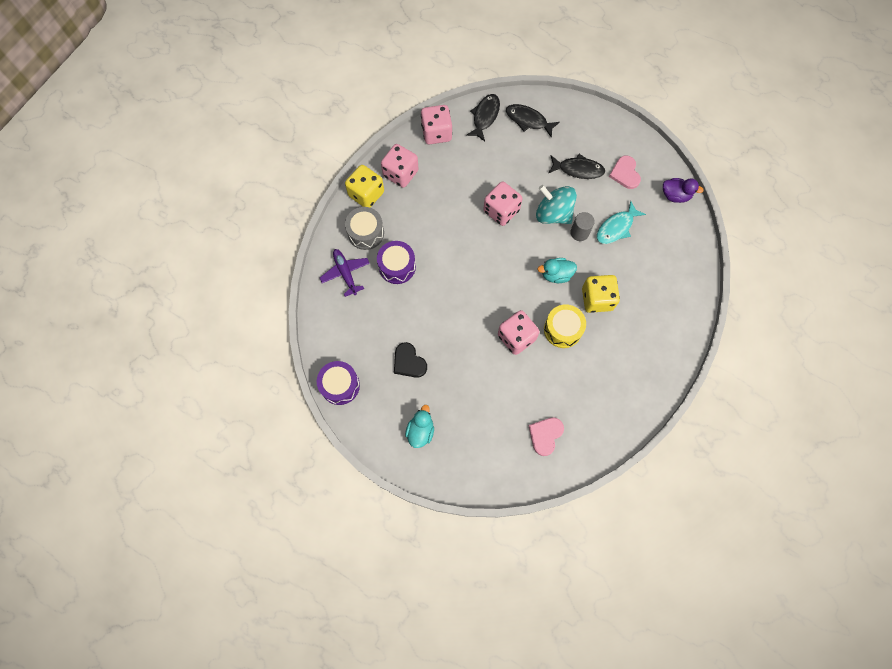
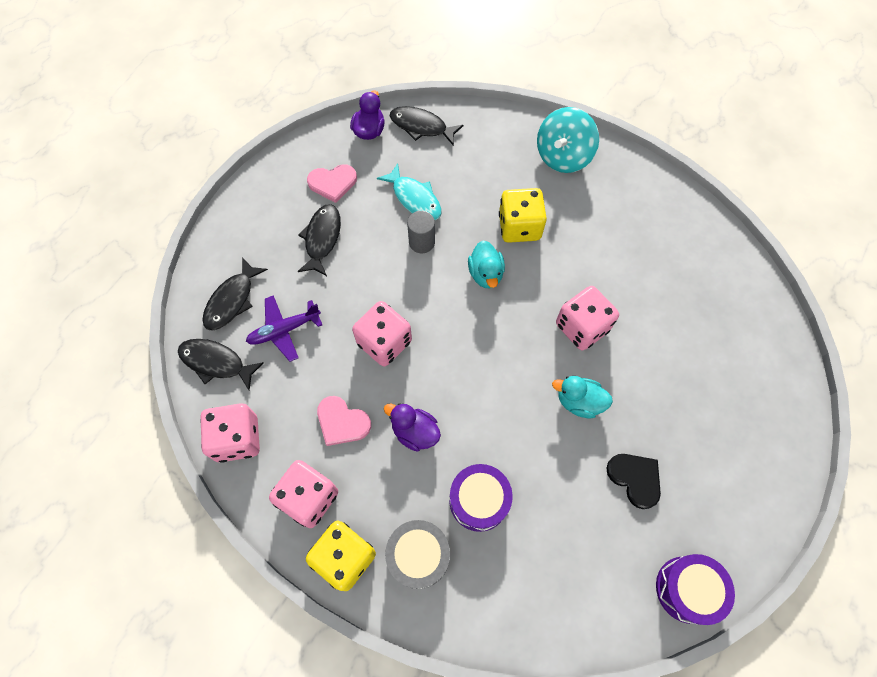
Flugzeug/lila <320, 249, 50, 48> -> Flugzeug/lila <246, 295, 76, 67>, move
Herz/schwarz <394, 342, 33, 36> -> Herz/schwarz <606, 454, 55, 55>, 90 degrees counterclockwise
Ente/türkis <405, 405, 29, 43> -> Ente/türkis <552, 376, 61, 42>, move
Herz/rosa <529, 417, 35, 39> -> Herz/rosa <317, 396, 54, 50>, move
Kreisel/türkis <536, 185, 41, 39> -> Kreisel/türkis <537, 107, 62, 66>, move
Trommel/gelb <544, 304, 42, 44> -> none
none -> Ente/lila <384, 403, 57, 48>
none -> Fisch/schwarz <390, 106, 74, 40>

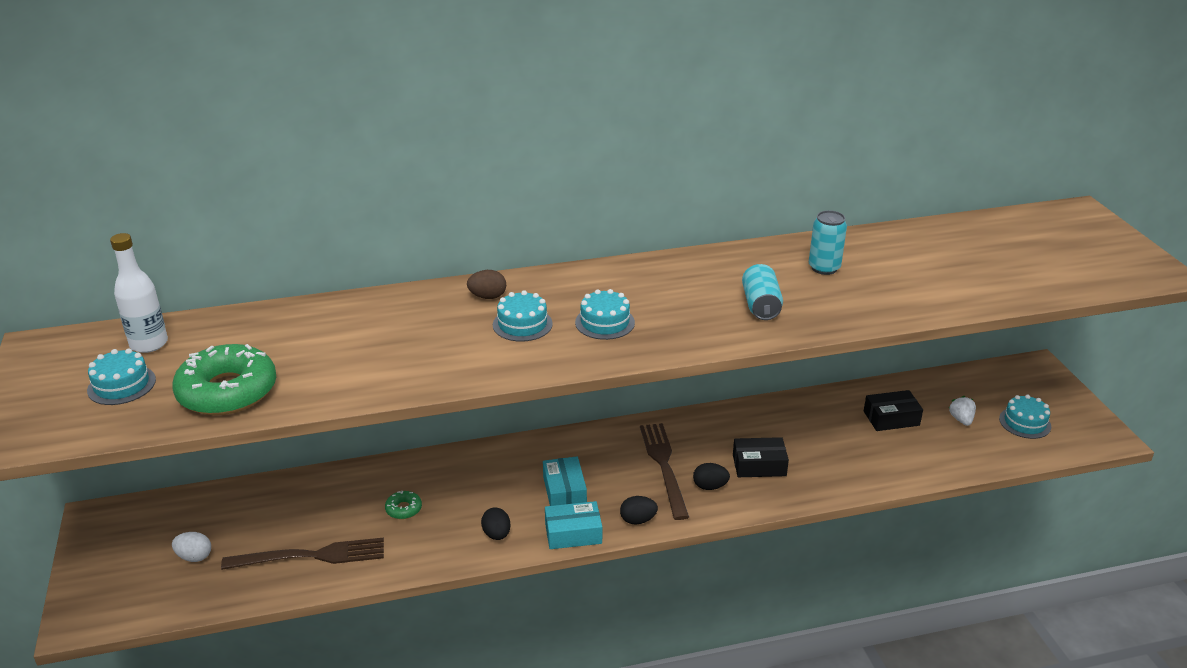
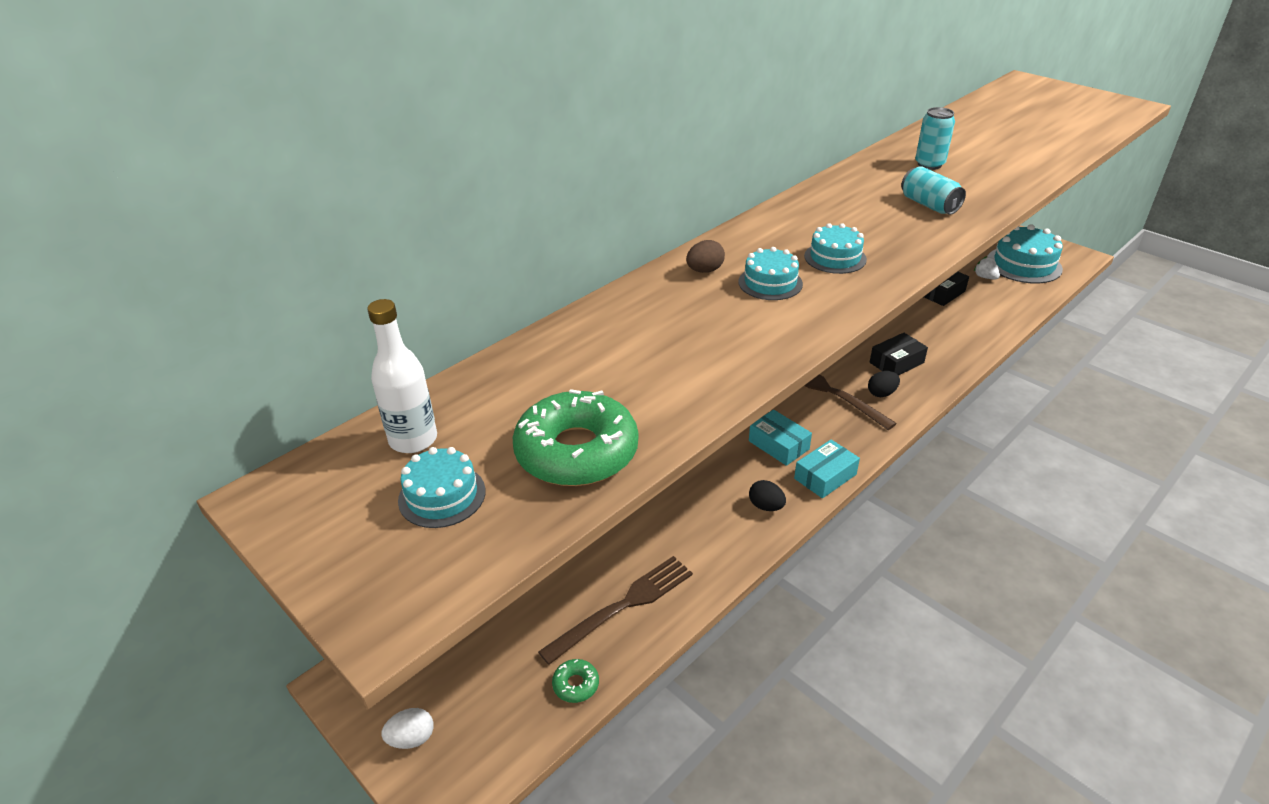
Ei/weiß <172, 532, 39, 30> -> Ei/weiß <381, 708, 53, 41>, move
Donut/grün <385, 491, 37, 28> -> Donut/grün <552, 659, 47, 44>, move
Ei/schwarz <620, 496, 38, 29> -> none
Kuchen/türkis <999, 395, 52, 44> -> Kuchen/türkis <987, 224, 76, 60>, x1.76

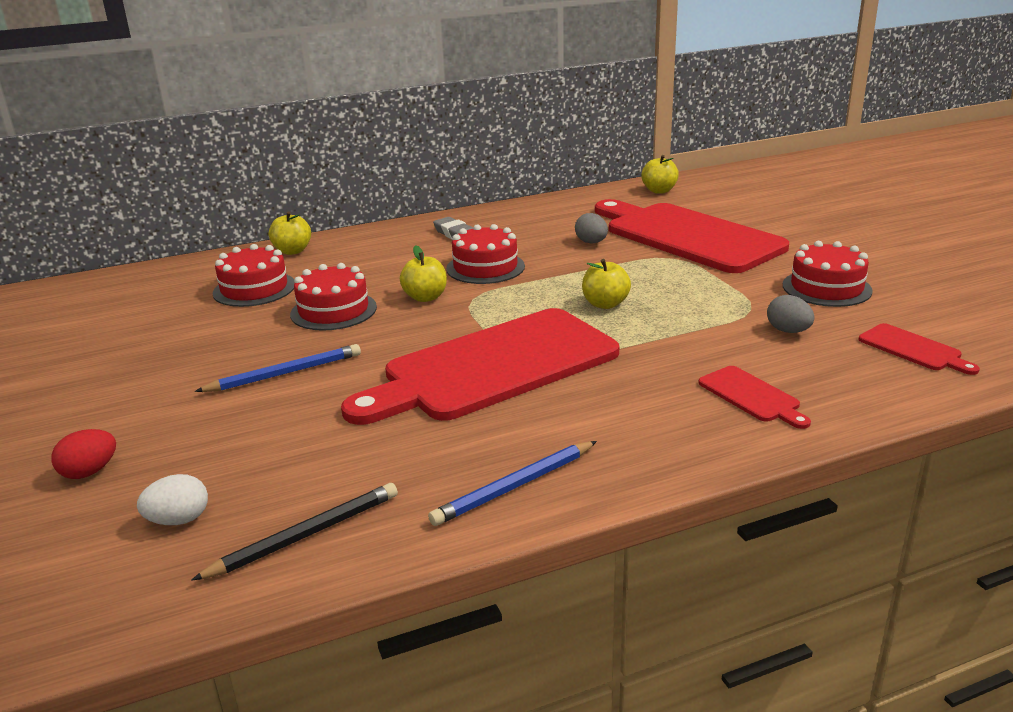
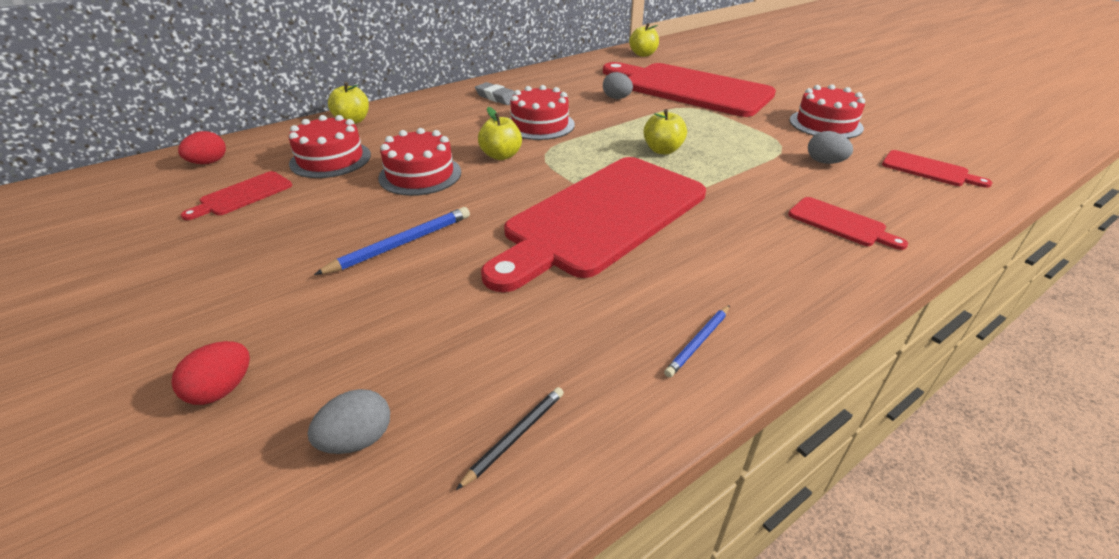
Ei/weiß <137, 474, 71, 51> -> Ei/grau <308, 389, 82, 65>
Bleistift/schwarz <191, 483, 207, 98> -> Bleistift/schwarz <456, 387, 108, 103>, x0.61
Bleistift/blau <428, 441, 169, 85> -> Bleistift/blau <664, 305, 66, 72>, x0.61
none -> Ei/rot <178, 131, 48, 33>
none -> Schneidebrett/rot <181, 171, 111, 49>

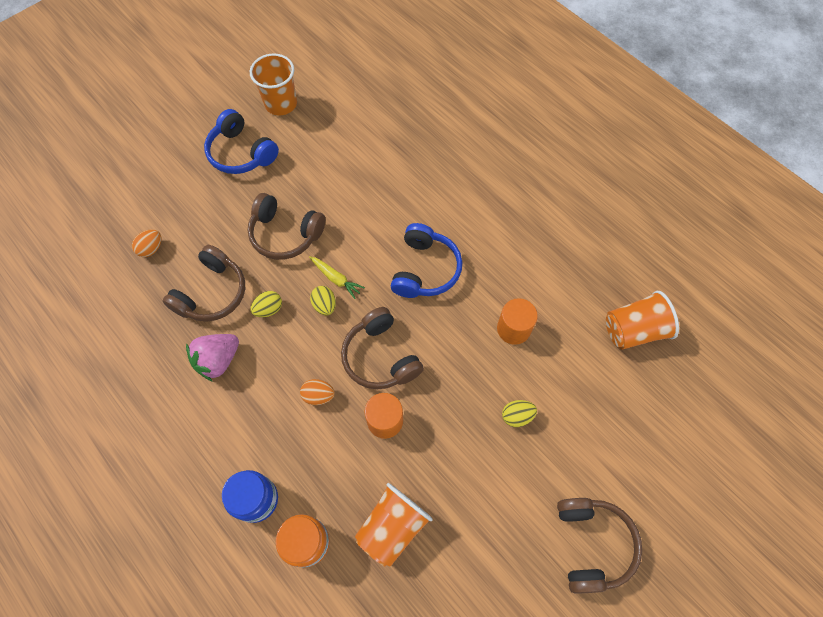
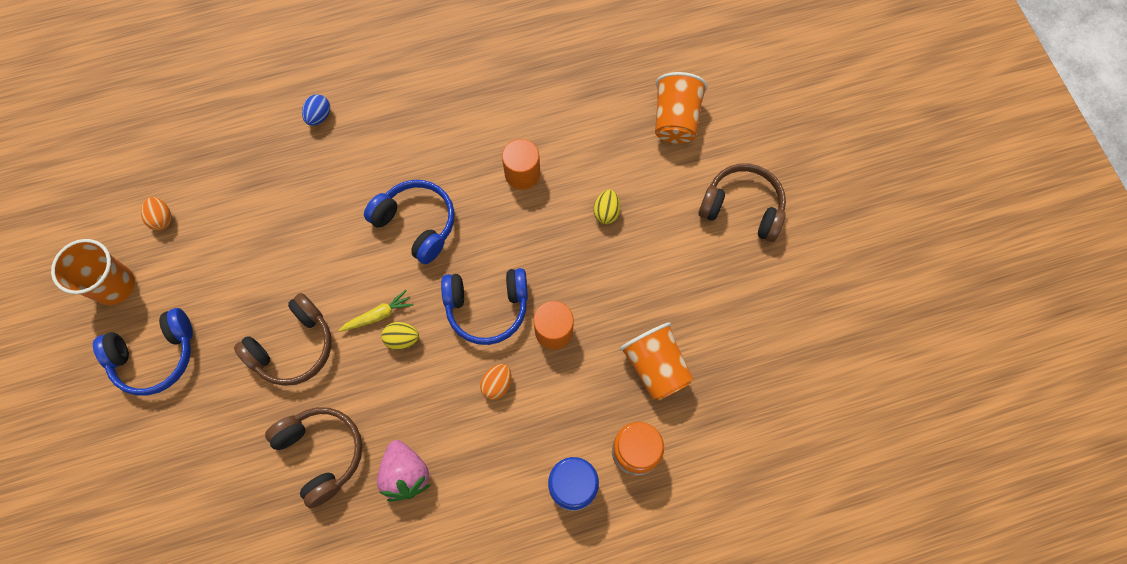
Ei/orange <132, 230, 29, 27> -> Ei/orange <141, 197, 31, 34>, move
Ei/gelb <251, 291, 31, 26> -> none
Kopfhörer/braun <341, 307, 83, 82> -> Kopfhörer/blau <441, 268, 87, 77>
Becher/orange <606, 291, 73, 59> -> Becher/orange <655, 72, 53, 72>, move
none -> Ei/blau <302, 94, 28, 32>

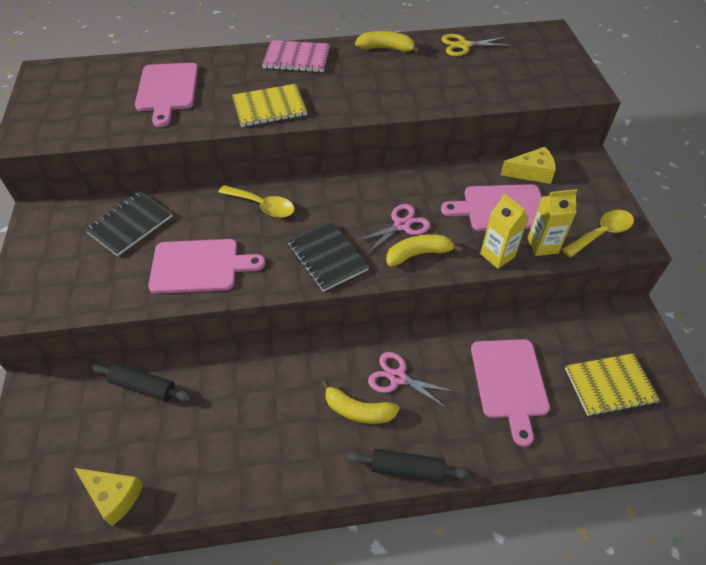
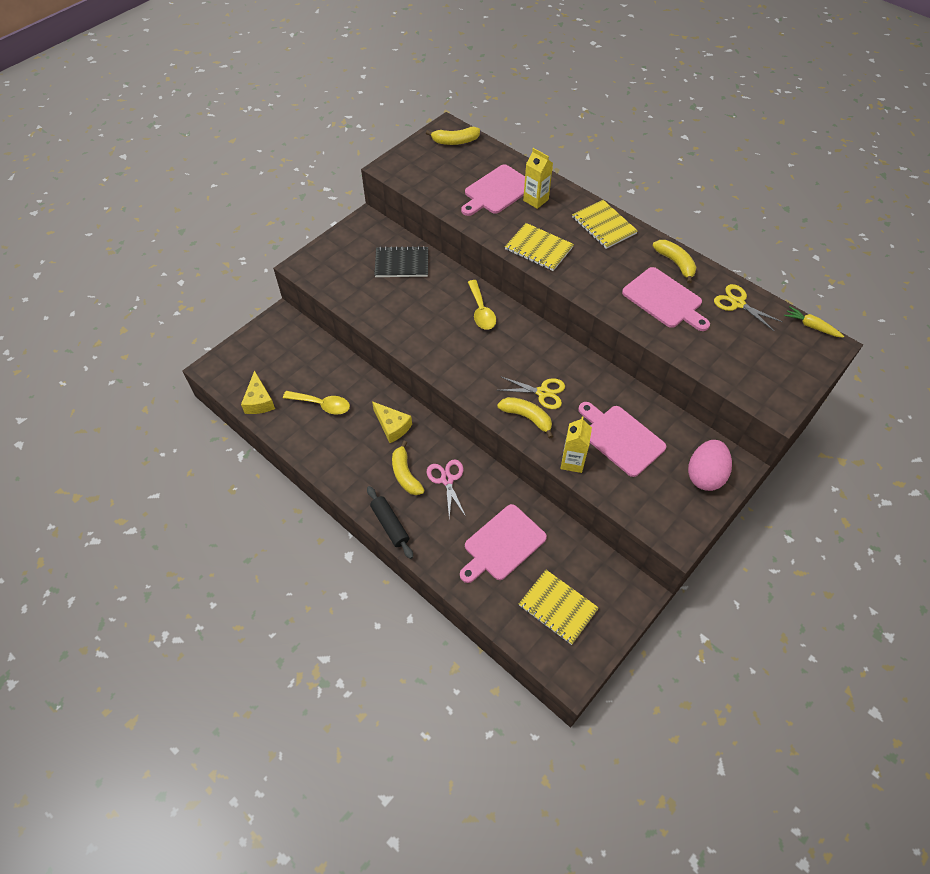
Nudelholz/schwarz <91, 363, 101, 39> -> none
Schneidebrett/rosa <148, 239, 117, 55> -> Schneidebrett/rosa <622, 267, 88, 64>, move
Notizbuch/rosa <262, 40, 68, 32> -> Notizbuch/gelb <572, 200, 66, 49>
Notizbuch/schwarz <288, 221, 81, 71> -> none
Schere/rosa <353, 204, 78, 51> -> Schere/gelb <498, 376, 67, 33>
Käse/gelb <500, 147, 56, 37> -> Käse/gelb <372, 401, 40, 42>, move
Getränkekarton/gelb <528, 189, 50, 67> -> Getränkekarton/gelb <523, 148, 30, 61>, move
Löffel/gelb <562, 210, 72, 47> -> Löffel/gelb <283, 391, 67, 23>, move
none -> Banane/gelb <426, 127, 54, 18>
none -> Ei/rosa <688, 440, 44, 51>
none -> Karotte/gelb <784, 306, 60, 32>

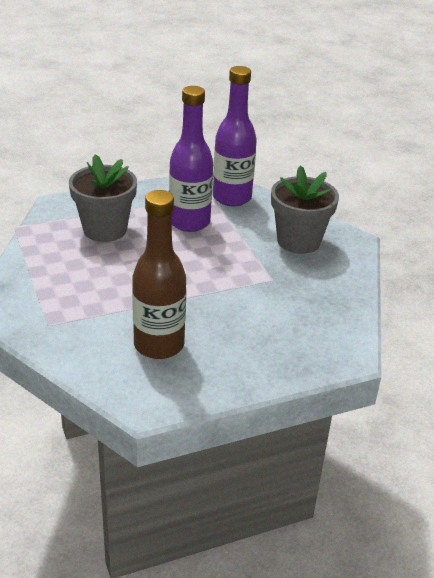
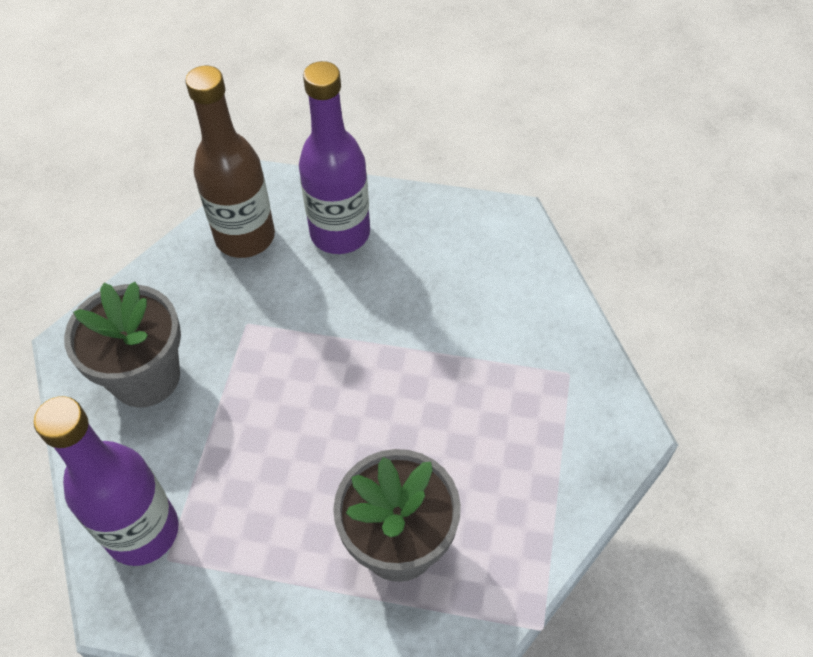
Flasche/braun <132, 190, 54, 169> -> Flasche/braun <185, 66, 90, 192>, move
Flasche/lila <169, 86, 44, 146> -> Flasche/lila <299, 61, 71, 193>, move

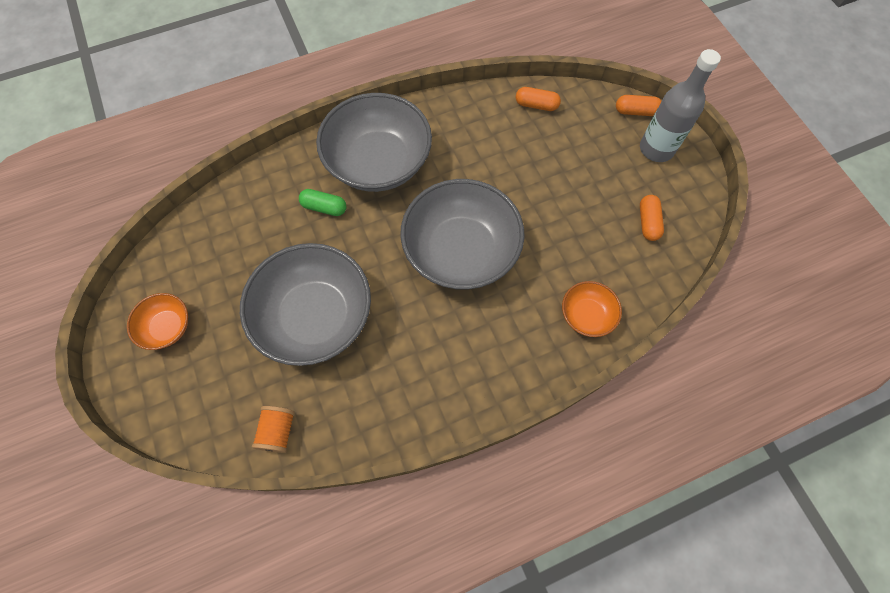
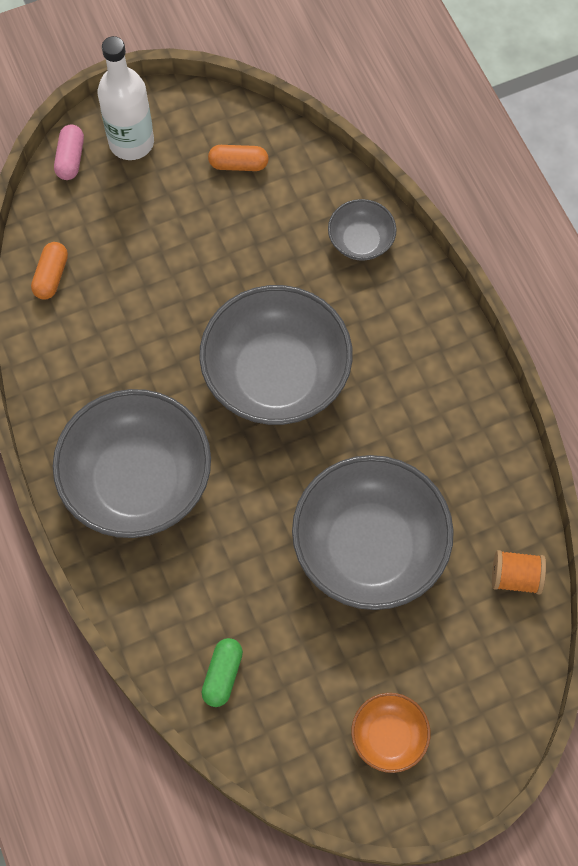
Kapsel/grün <299, 189, 48, 27> -> Kapsel/grün <202, 638, 41, 69>, move
Schüssel/orange <562, 281, 60, 56> -> Schüssel/grau <328, 199, 69, 62>
Kapsel/orange <616, 95, 46, 21> -> Kapsel/rosa <54, 124, 30, 56>
Flasche/grau <640, 49, 81, 113> -> Flasche/weiß <98, 36, 56, 124>

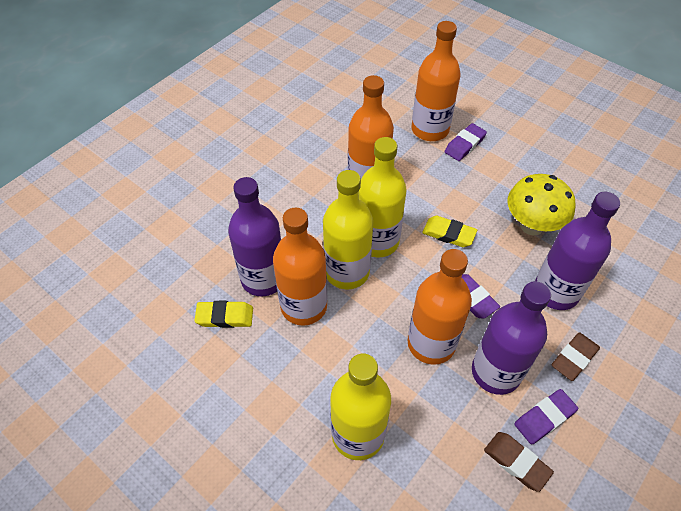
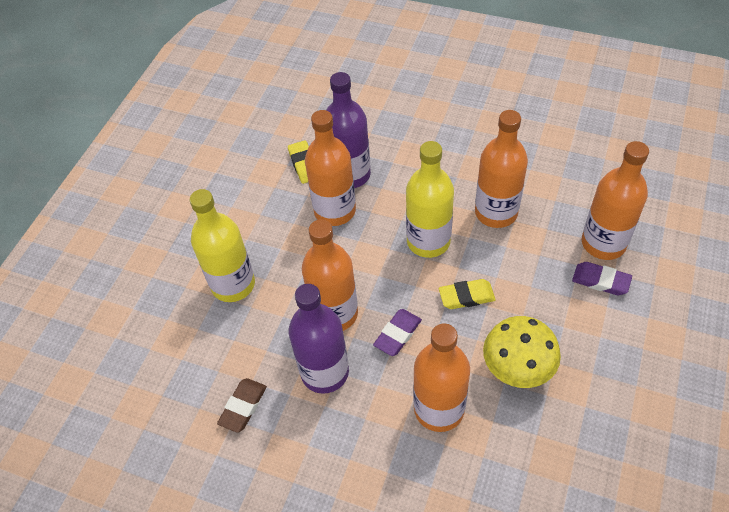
Flasche/gelb <323, 170, 50, 119> -> none
Radiergummi/gelb <422, 216, 55, 31> -> Radiergummi/gelb <439, 279, 57, 30>, 75 degrees clockwise
Radiergummi/lila <514, 389, 64, 56> -> none
Flasche/lila <535, 192, 85, 118> -> Flasche/orange <413, 323, 57, 109>
Radiergummi/braun <551, 333, 49, 48> -> none

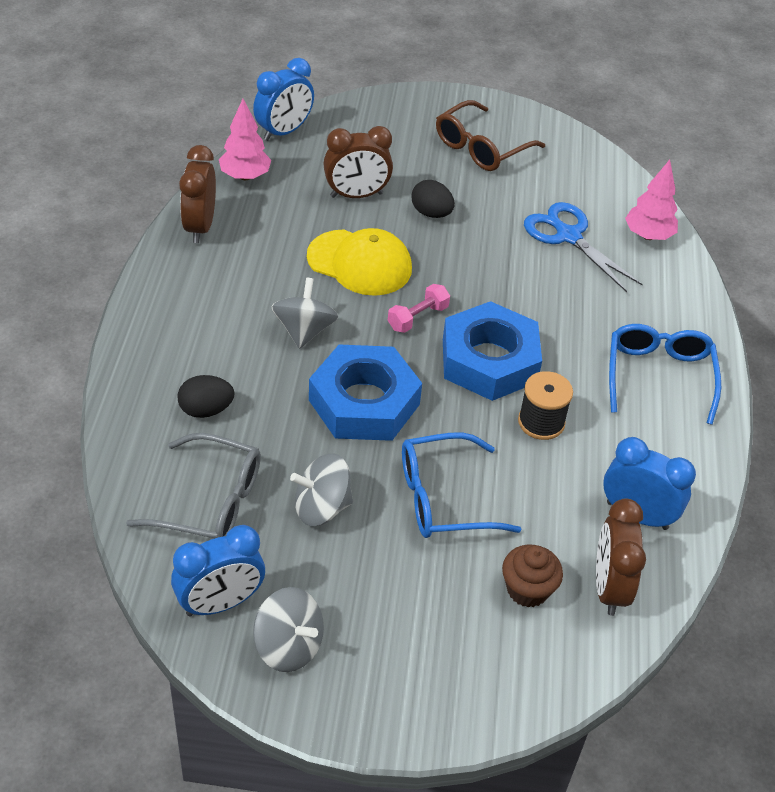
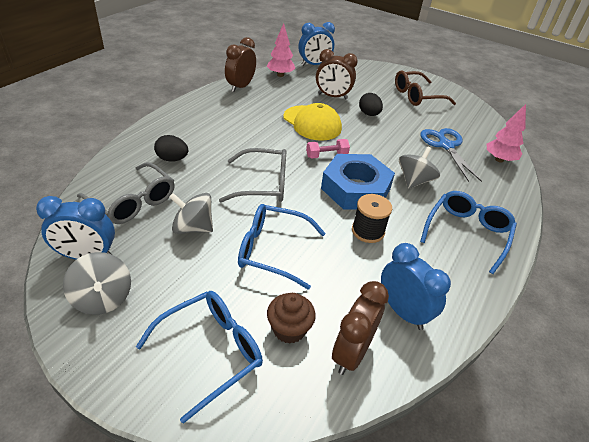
Kreisel/grau <271, 278, 67, 71> -> Kreisel/grau <399, 147, 41, 42>, move
Sechskantmutter/blau <309, 344, 113, 97> -> Brille/grau <219, 148, 67, 54>
none -> Brille/blau <136, 291, 127, 133>

